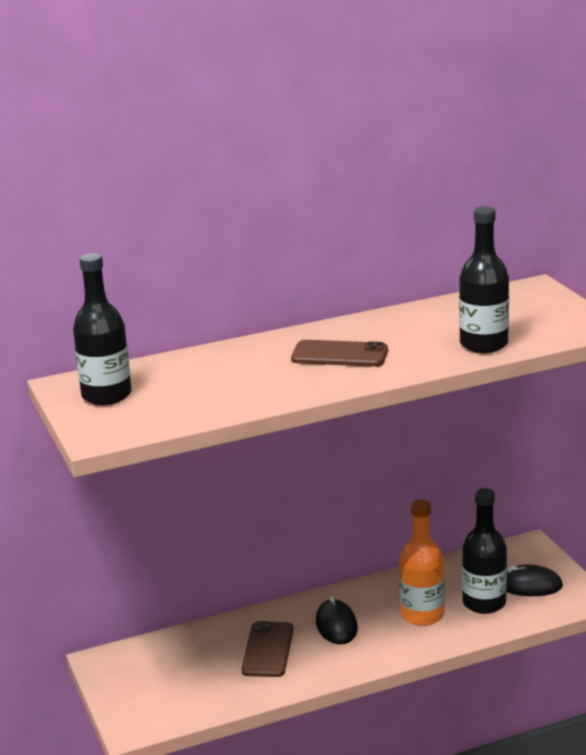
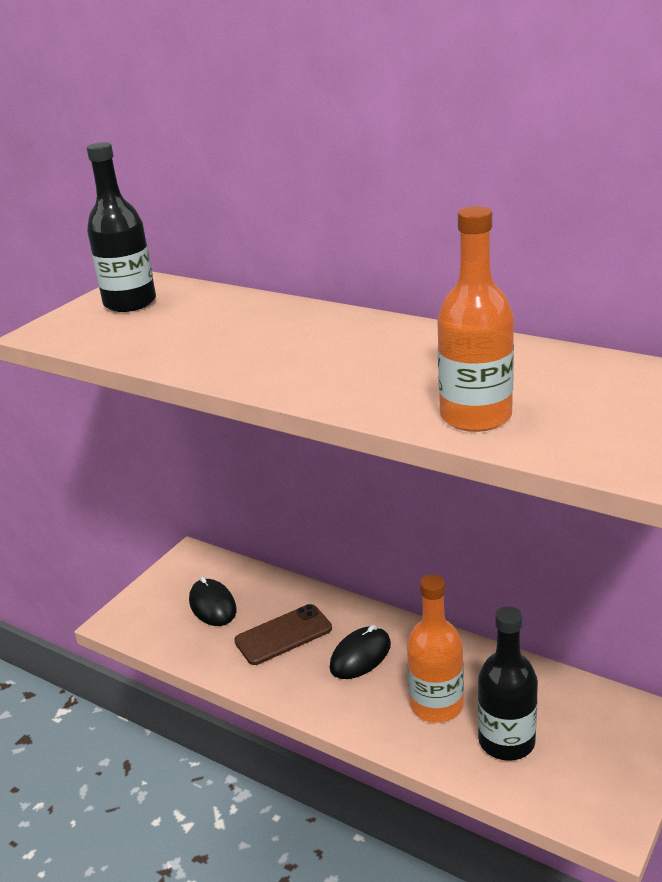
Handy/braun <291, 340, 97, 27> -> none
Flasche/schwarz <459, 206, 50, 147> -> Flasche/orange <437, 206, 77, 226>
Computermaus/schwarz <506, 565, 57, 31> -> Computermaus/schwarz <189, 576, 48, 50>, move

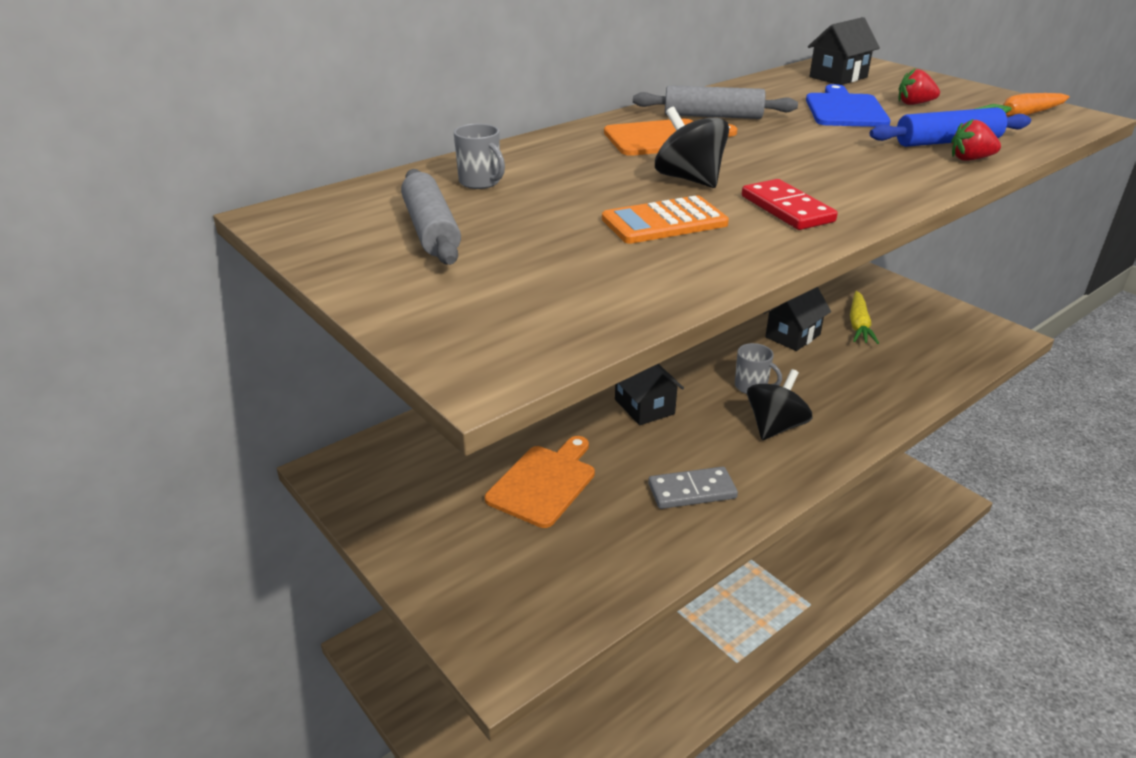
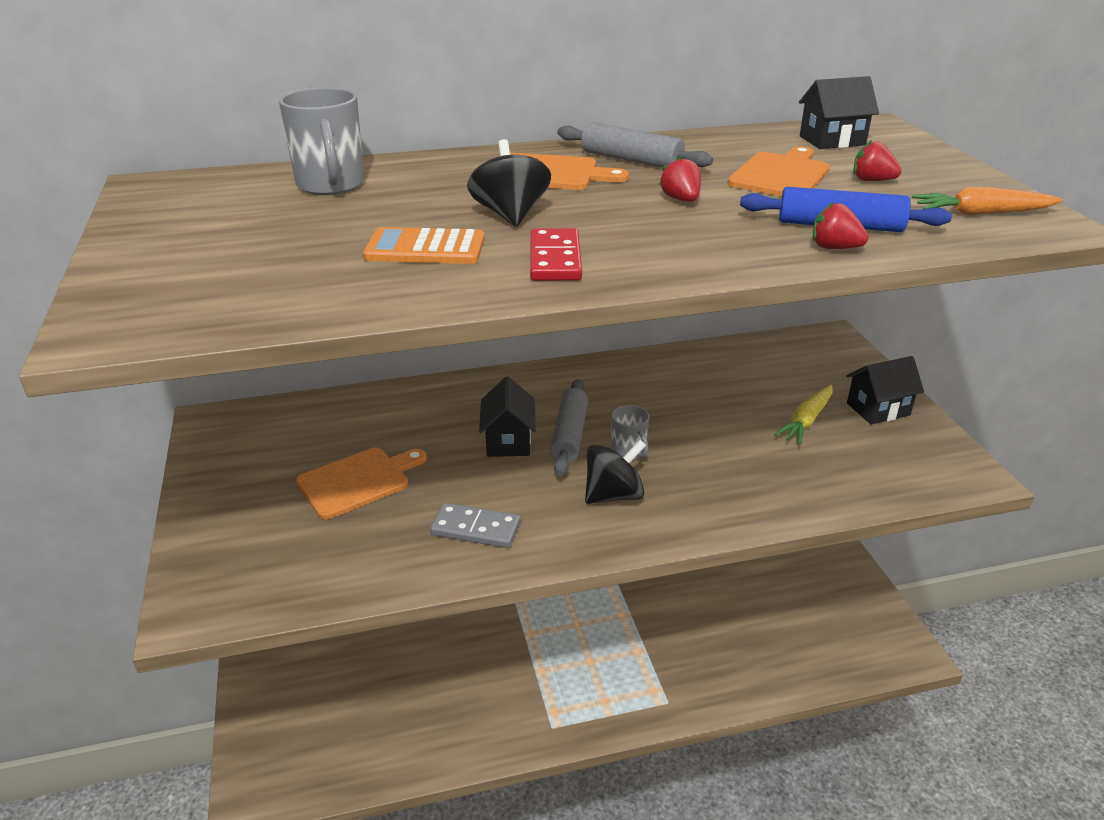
Nudelholz/grau <401, 169, 60, 96> -> Nudelholz/grau <550, 379, 38, 97>, move
Tasse/grau <453, 124, 52, 65> -> Tasse/grau <279, 87, 85, 108>, x1.74
Haus/schwarz <764, 287, 67, 64> -> Haus/schwarz <846, 356, 78, 69>, move
Schneidebrett/blau <806, 84, 85, 43> -> Schneidebrett/orange <727, 146, 103, 50>
none -> Erdbeere/rot <659, 156, 42, 46>

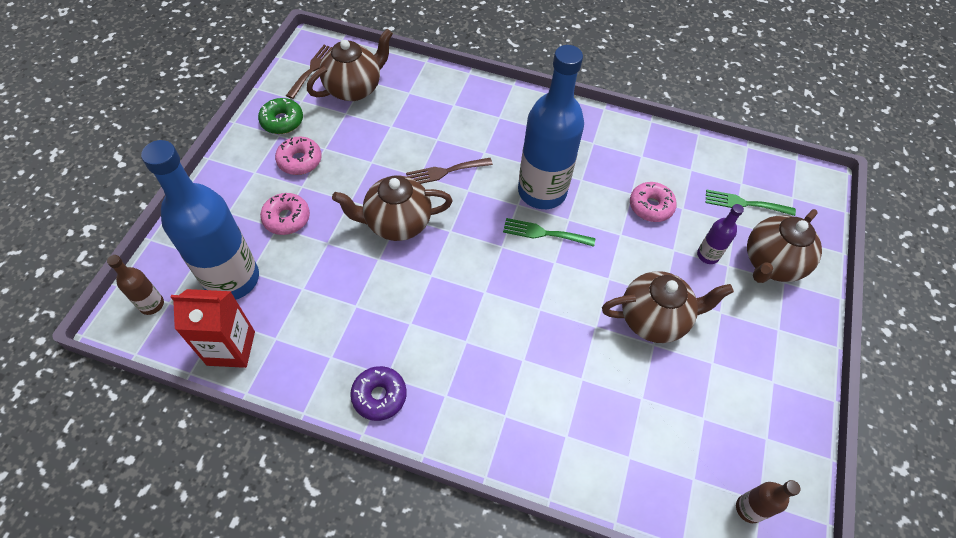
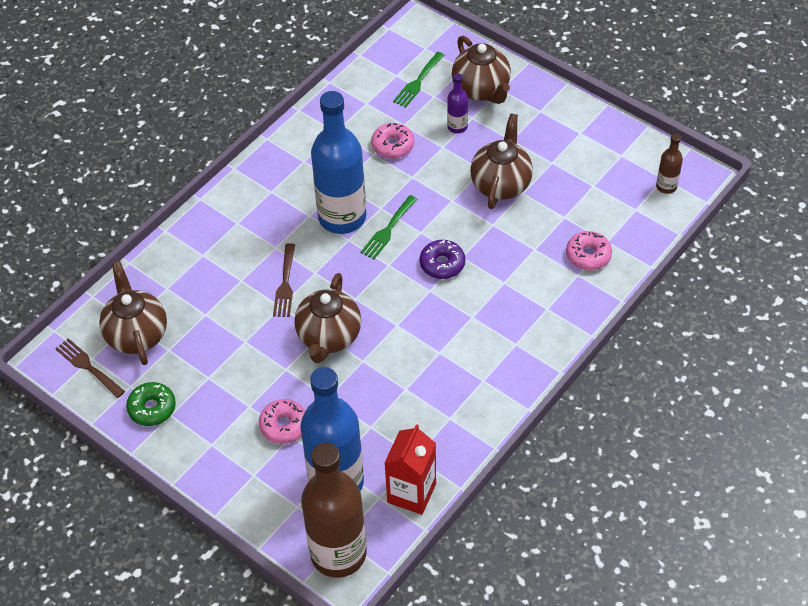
Flasche/braun <107, 255, 57, 60> -> Flasche/braun <301, 443, 66, 135>, x2.28
Donut/rosa <275, 137, 47, 38> -> Donut/rosa <566, 231, 46, 39>, move
Donut/lila <350, 366, 57, 55> -> Donut/lila <420, 240, 45, 39>, move

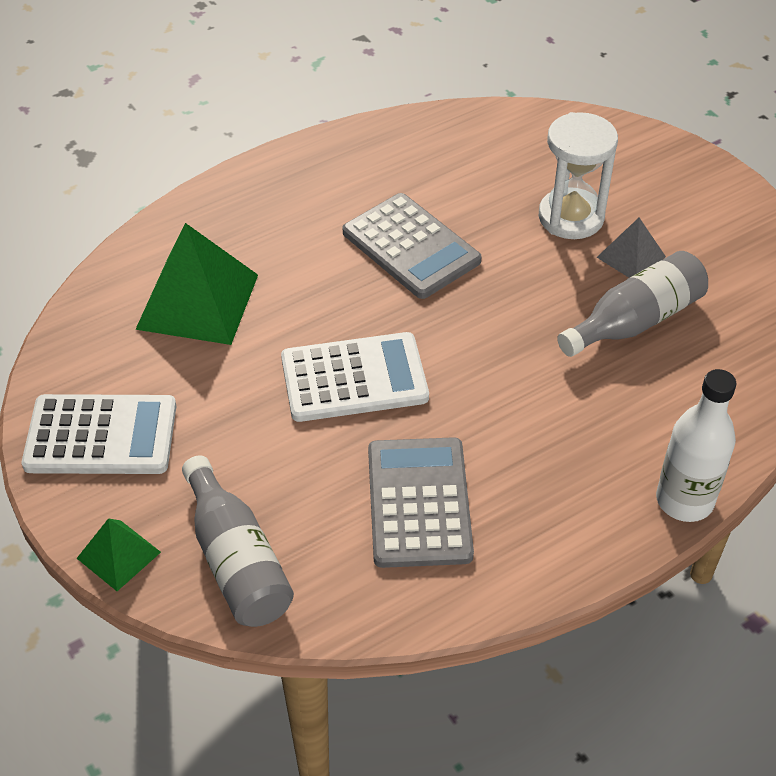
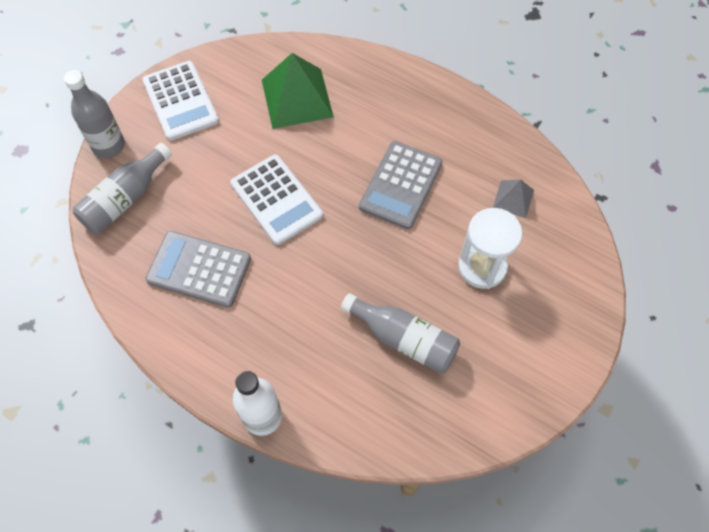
Pyramide/grün <77, 518, 84, 73> -> Flasche/grau <64, 70, 61, 88>
Taschenrechner/grau <368, 437, 106, 131> -> Taschenrechner/grau <145, 231, 106, 77>, 135 degrees counterclockwise
Pyramide/grau <597, 218, 69, 60> -> Pyramide/grau <493, 180, 41, 38>, move

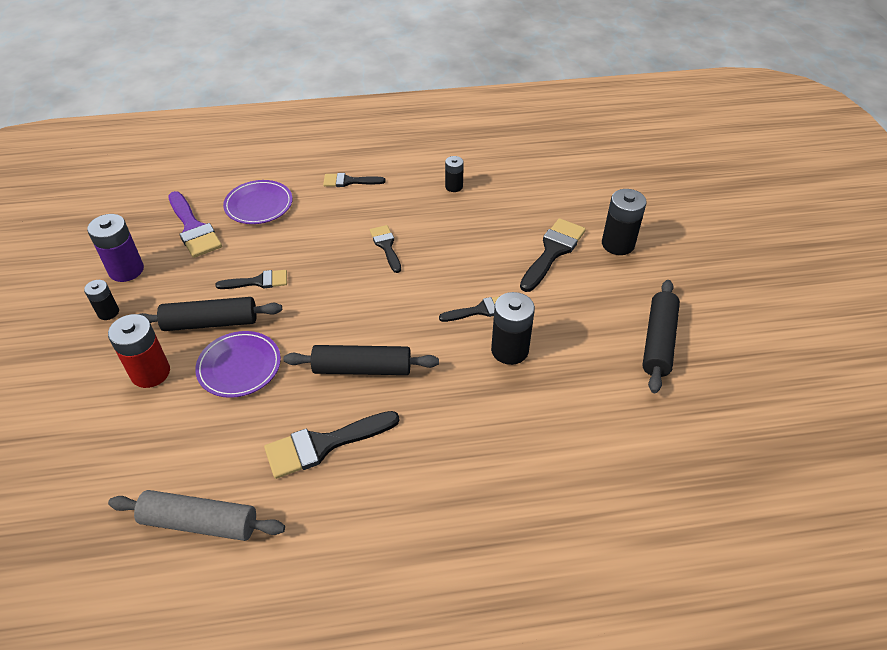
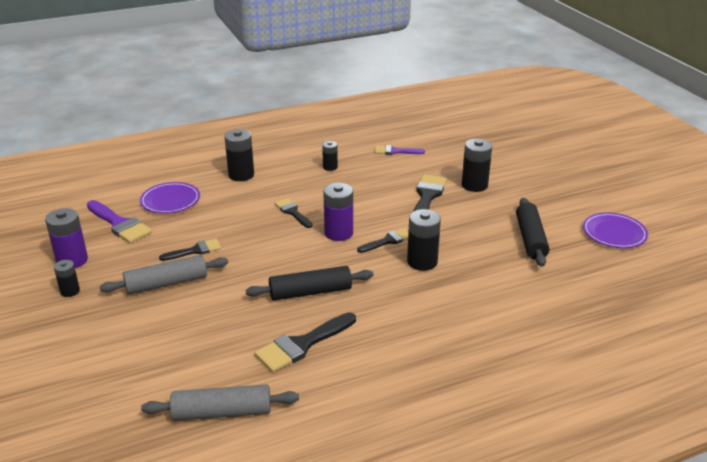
Batterie/rot <108, 314, 62, 74> -> none
Nudelholz/schwarz <138, 297, 144, 34> -> Nudelholz/grau <99, 255, 129, 40>
Teller/lila <195, 331, 86, 67> -> Teller/lila <583, 212, 65, 36>, move
Pinsel/schwarz <323, 173, 63, 14> -> Batterie/schwarz <224, 129, 30, 52>
none -> Batterie/lila <323, 183, 30, 58>
none -> Pinsel/lila <375, 145, 50, 10>

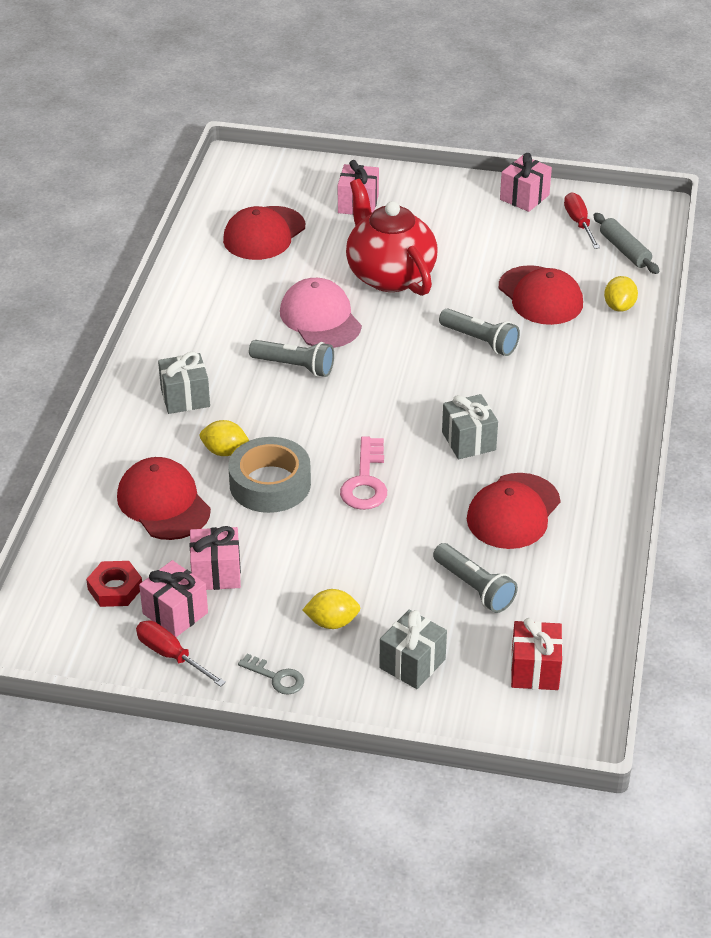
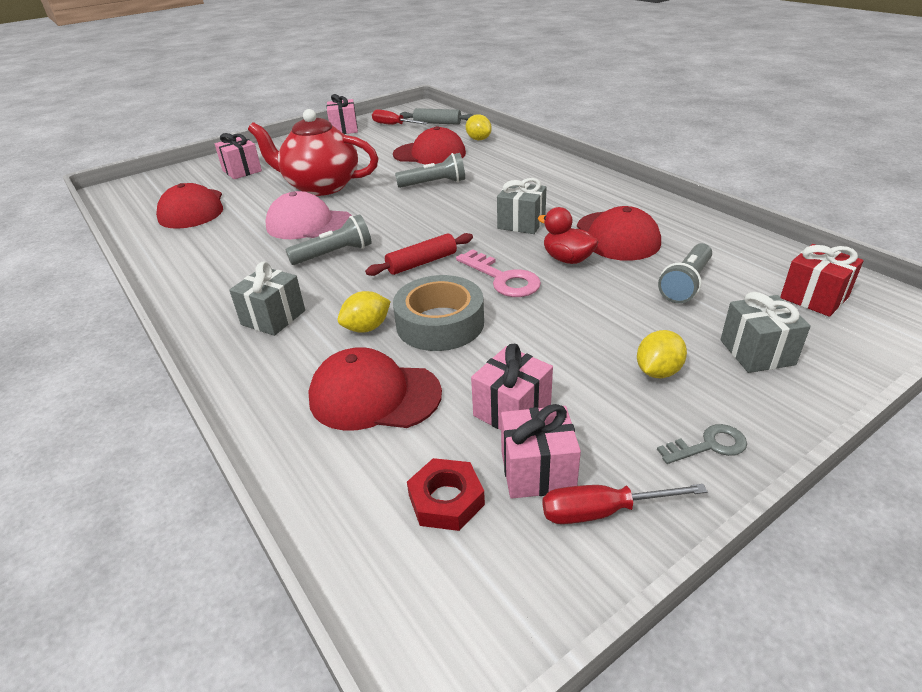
Taschenlampe/grau <433, 543, 85, 70> -> Taschenlampe/grau <658, 243, 54, 60>, 120 degrees clockwise
none -> Nudelholz/rot <365, 233, 108, 43>
none -> Ente/rot <537, 207, 61, 57>

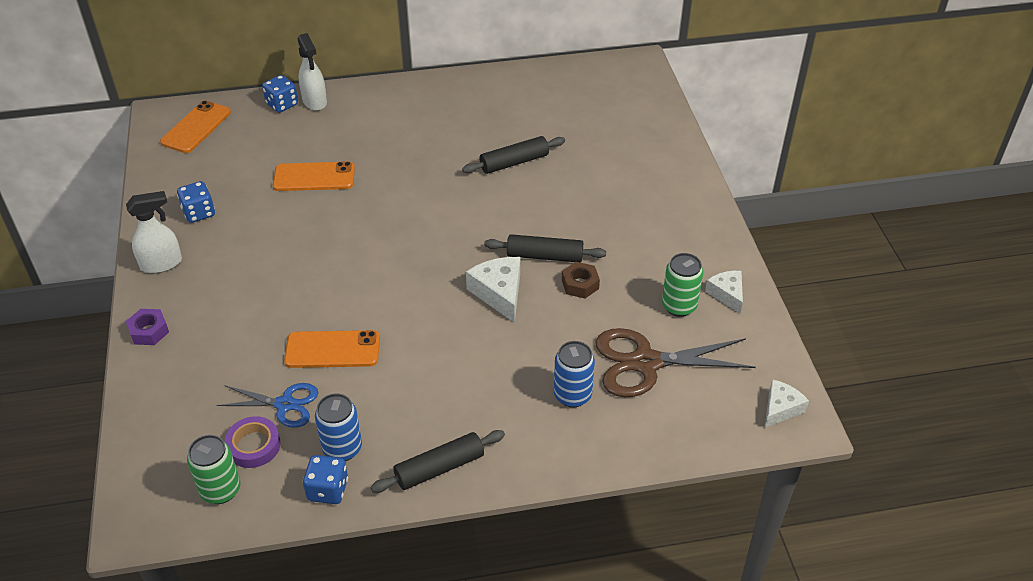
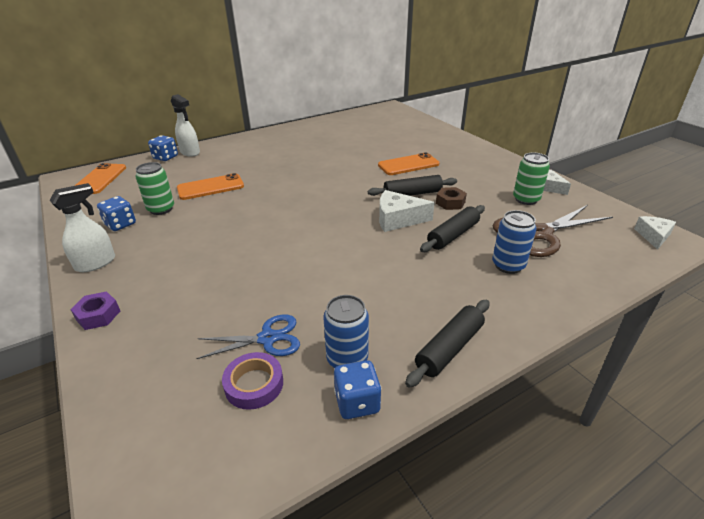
Dose/grün <187, 435, 54, 69> -> Dose/grün <135, 162, 39, 53>, move
Handy/orange <284, 330, 96, 38> -> Handy/orange <378, 152, 62, 23>, move
Nudelholz/schwarz <462, 136, 103, 38> -> Nudelholz/schwarz <420, 205, 65, 47>, move
Käse/weiß <466, 257, 54, 66> -> Käse/weiß <379, 190, 56, 42>, 45 degrees counterclockwise

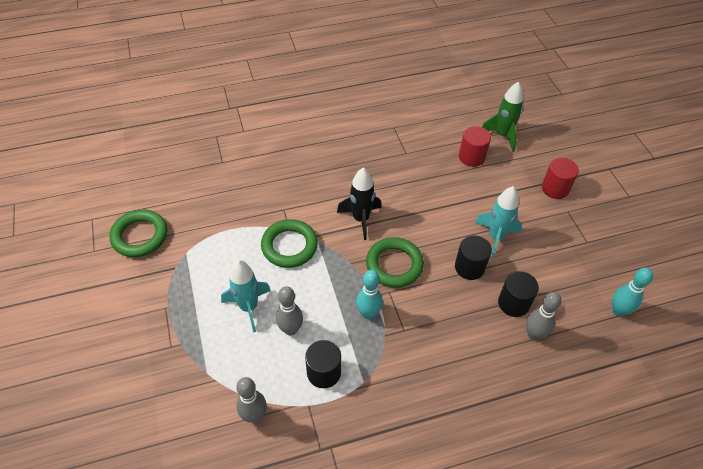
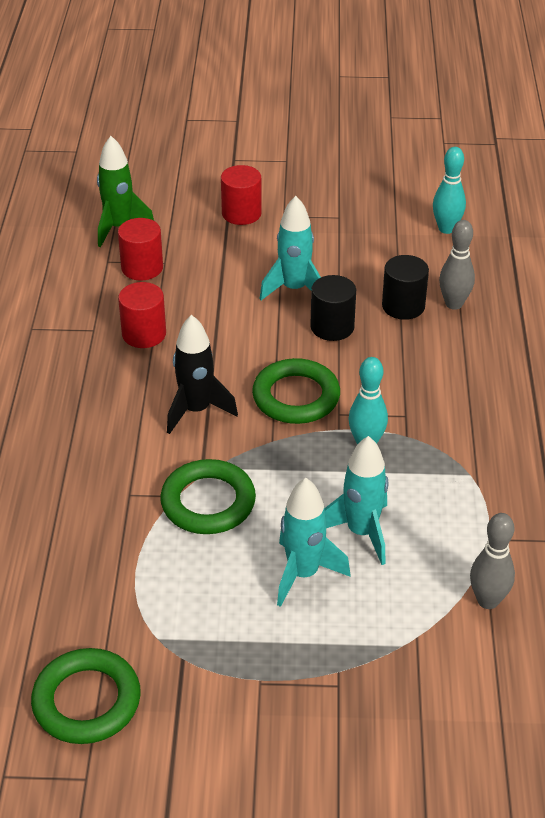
Bowlingkegel/grau <276, 286, 27, 50> -> Rakete/türkis <324, 436, 64, 129>
Vollzylinder/schwarz <305, 340, 36, 48> -> none
none -> Vollzylinder/rot <118, 282, 48, 66>

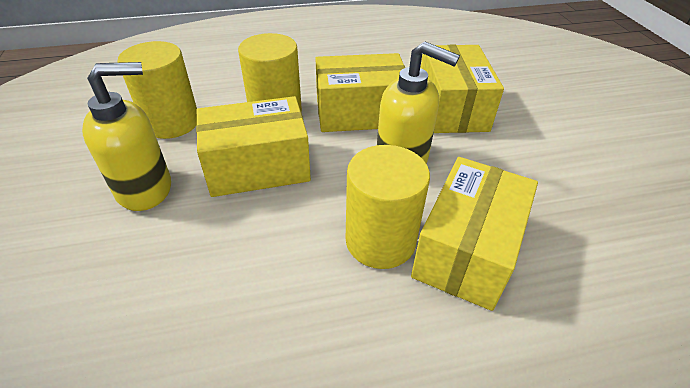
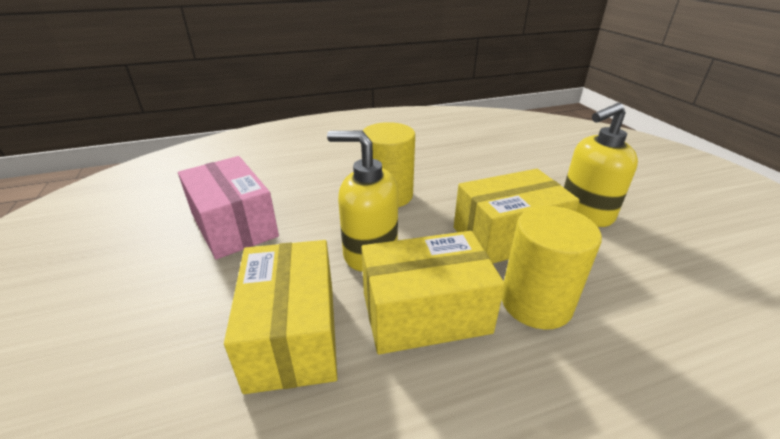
Vollzylinder/gelb <117, 41, 80, 98> -> none
Schachtel/gelb <411, 157, 127, 154> -> none
none -> Schachtel/rosa <178, 156, 101, 104>

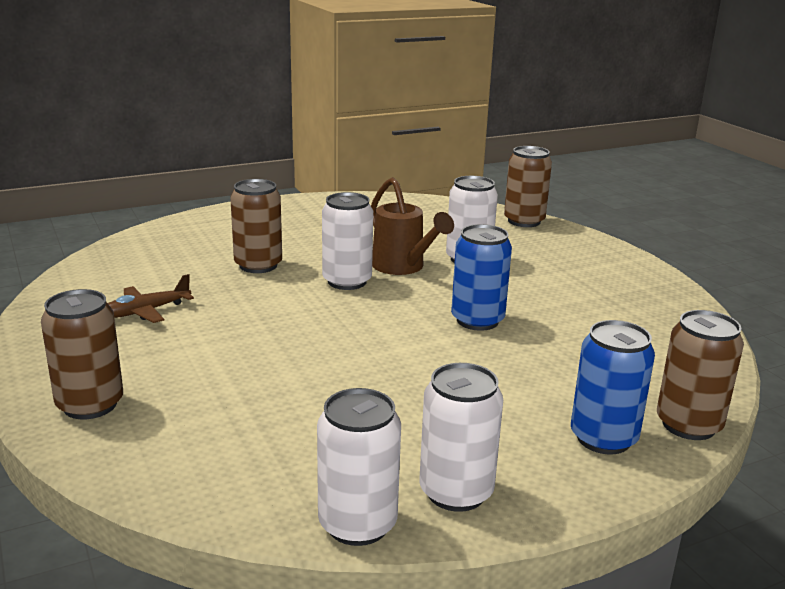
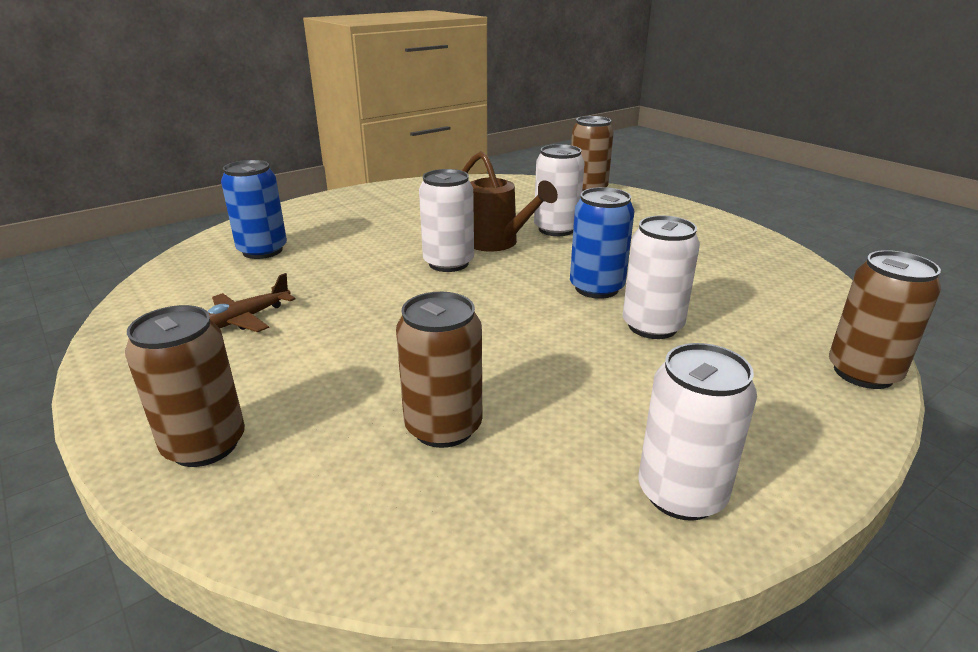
Dose/braun <230, 179, 52, 94> -> Dose/braun <396, 292, 86, 156>, move
Dose/weiß <317, 388, 84, 158> -> Dose/weiß <623, 215, 77, 124>, move
Dose/blau <571, 320, 84, 134> -> Dose/blau <221, 160, 66, 99>, move

